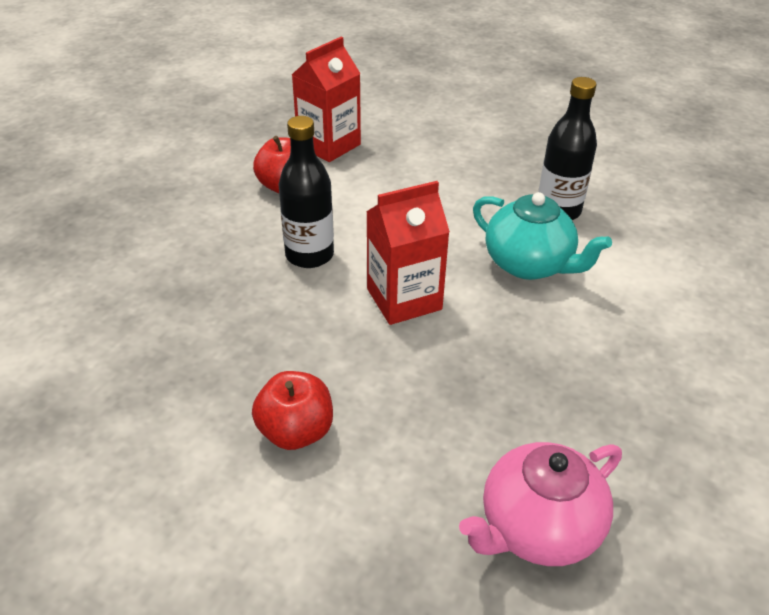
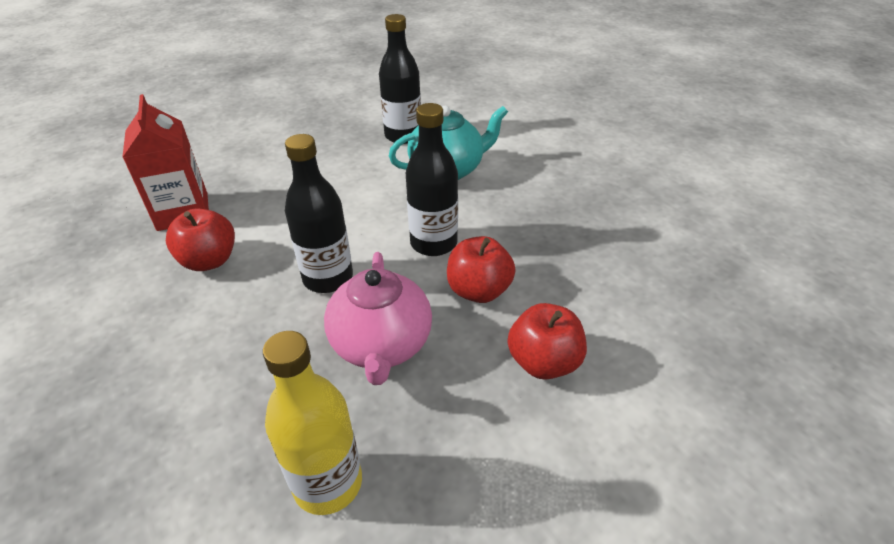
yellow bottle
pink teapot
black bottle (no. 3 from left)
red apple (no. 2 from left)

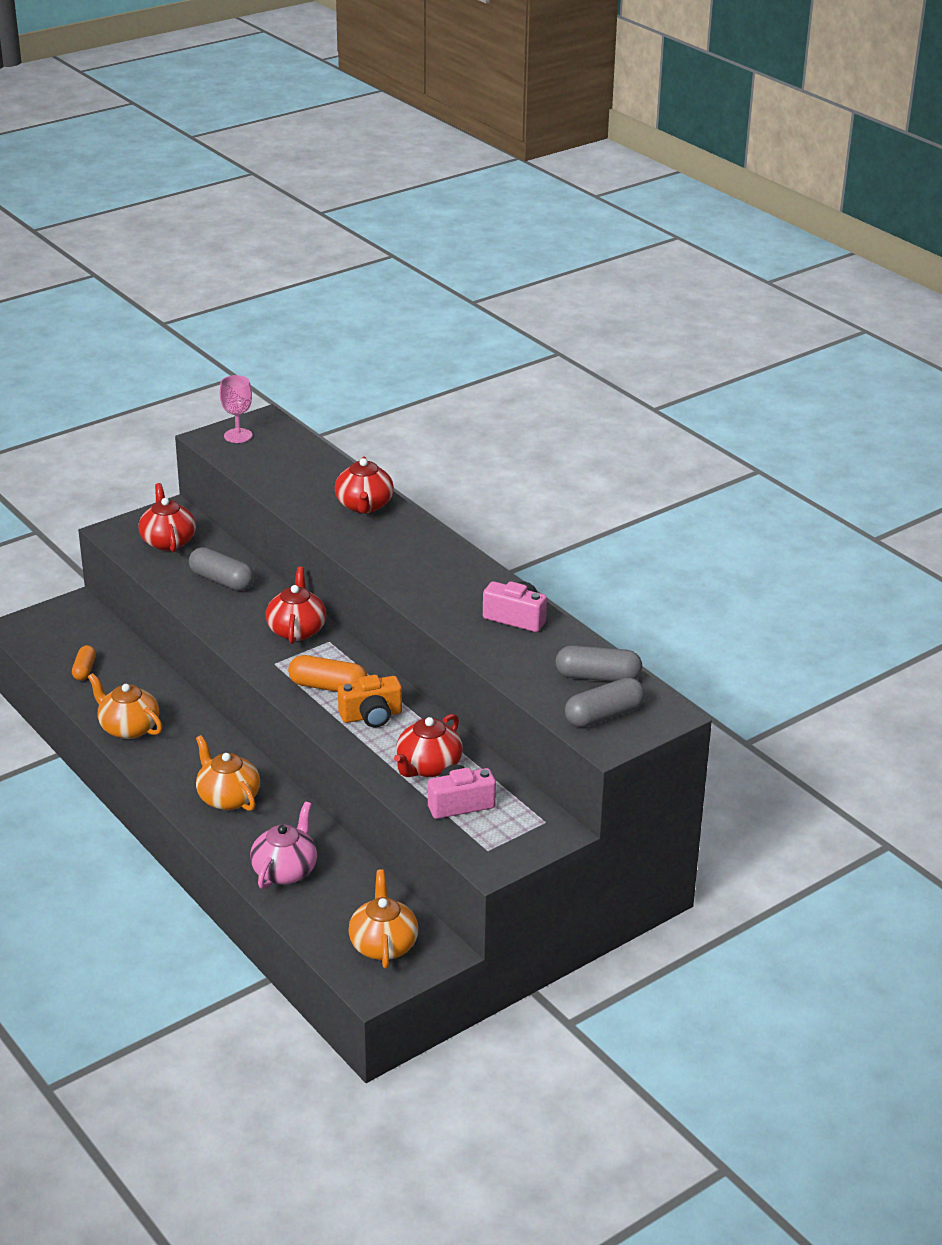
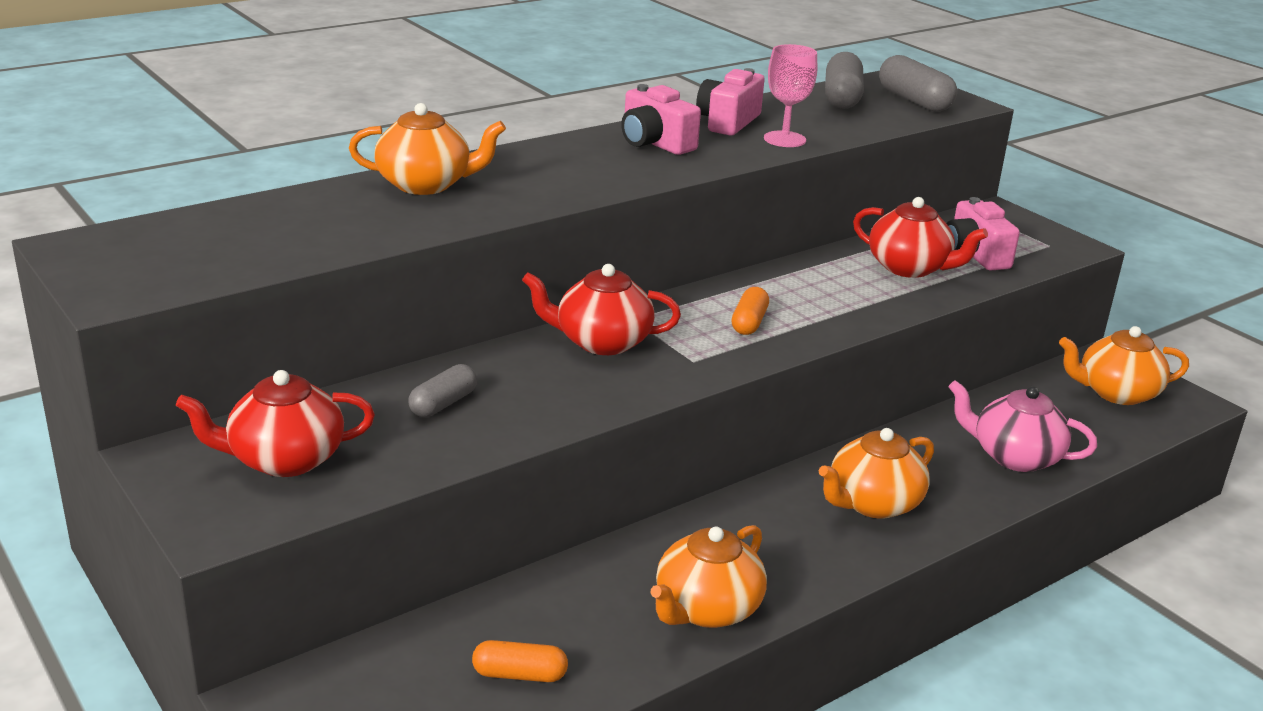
orange teapot (no. 1 from left)
grey capsule (no. 1 from left)
pink camera (no. 1 from left)
orange capsule (no. 2 from left)
pink goblet
orange camera

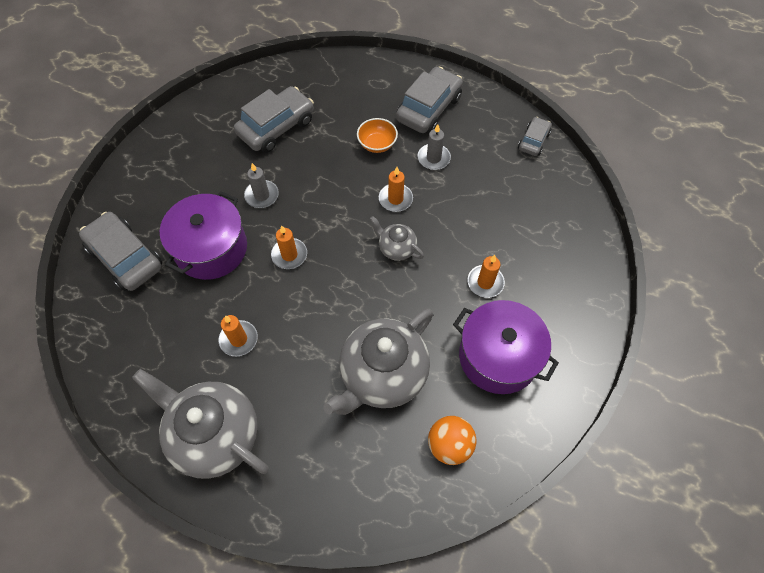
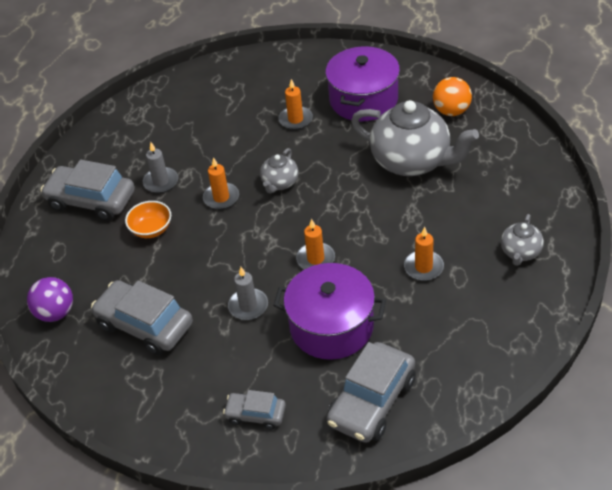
purple ball
grey car (no. 3 from left)
grey teapot (no. 3 from left)

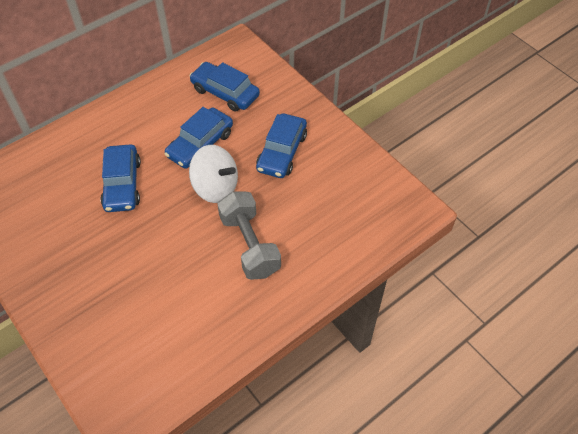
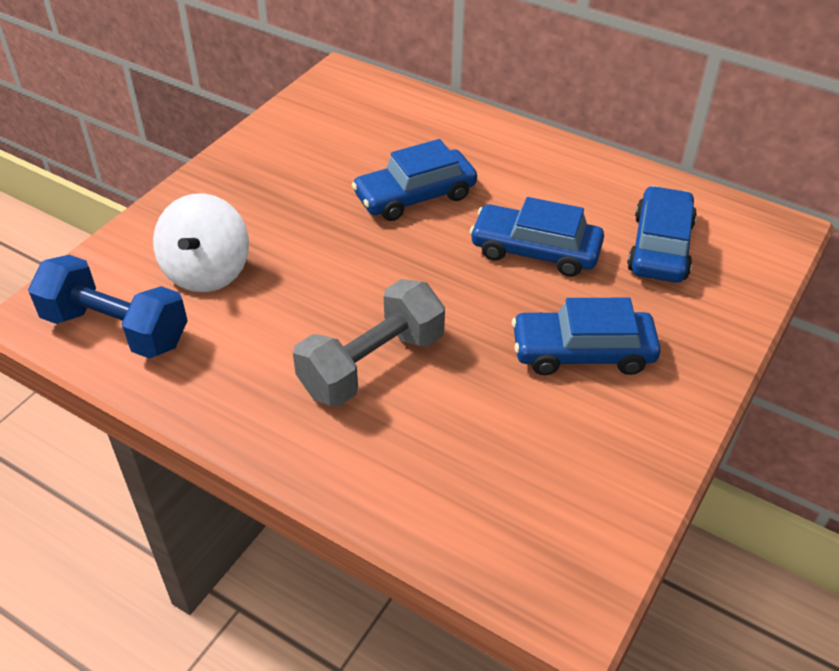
blue dumbbell
white spinning top

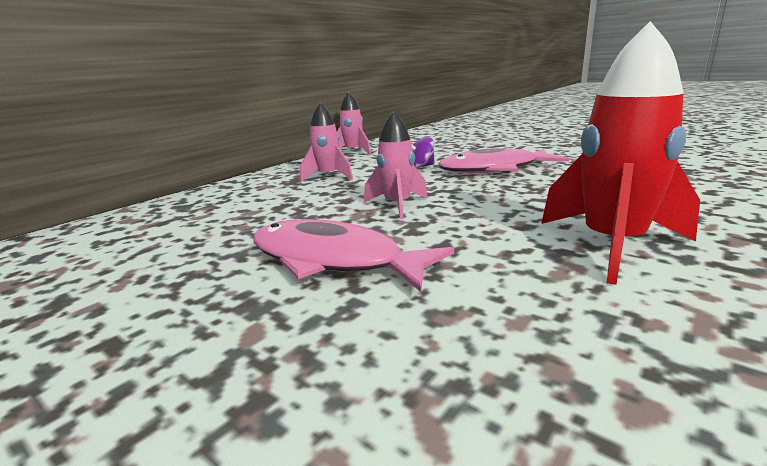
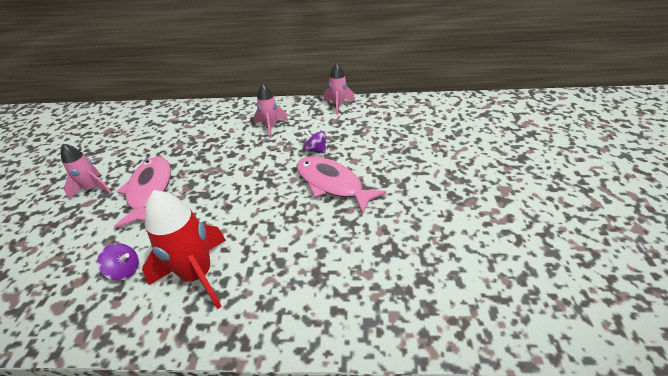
pink rocket (no. 1 from left)
purple spinning top (no. 1 from left)

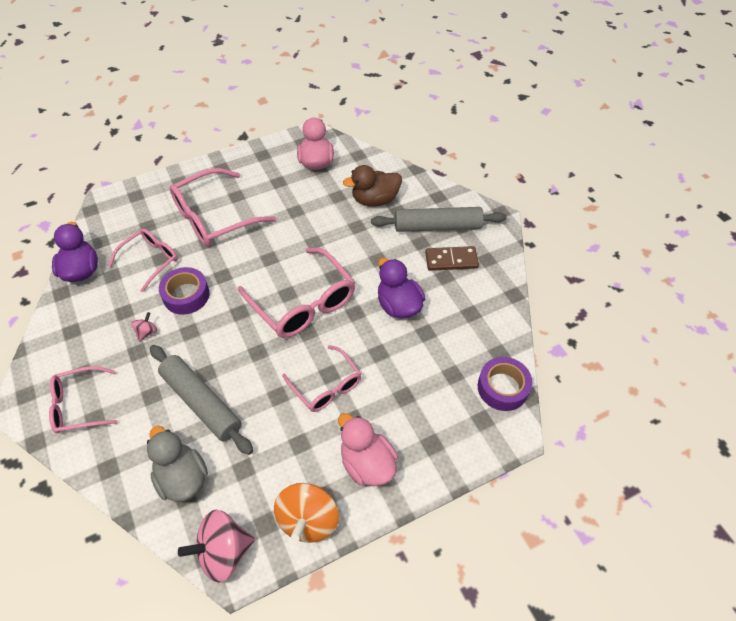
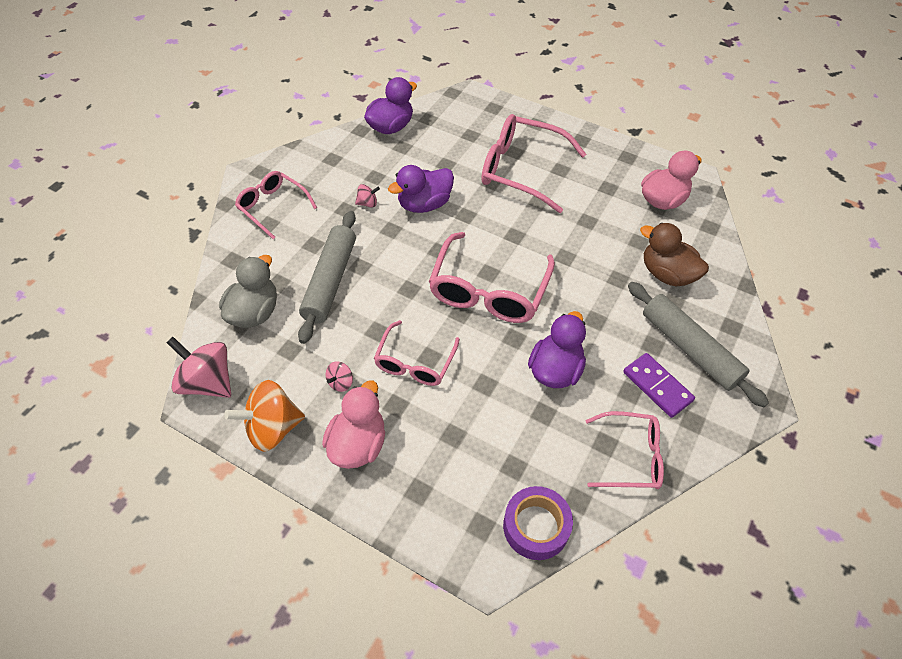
pink spinning top (no. 2 from left)
purple duck (no. 2 from left)
pink glasses (no. 5 from left)
purple domino

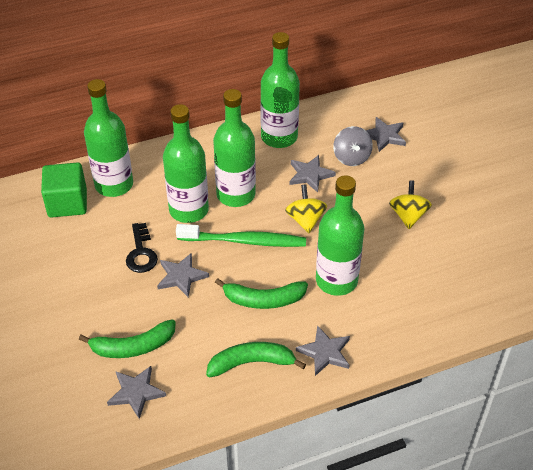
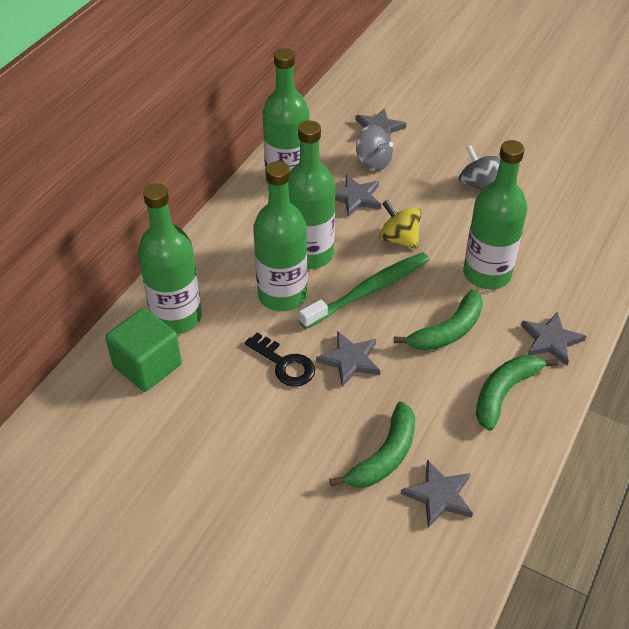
grey spinning top (no. 2 from left)

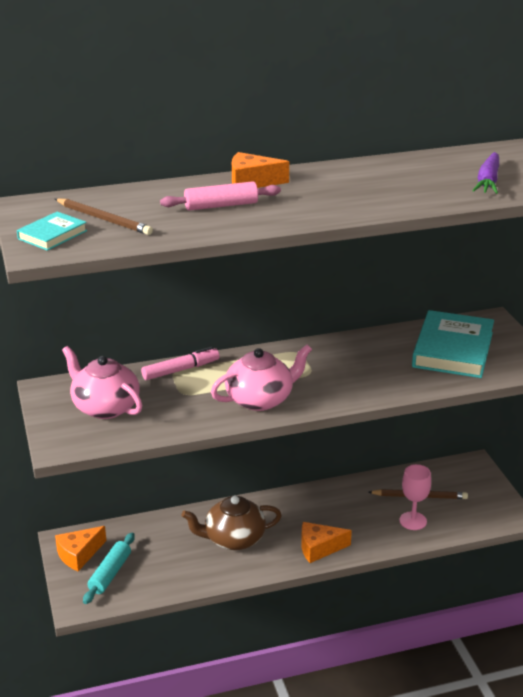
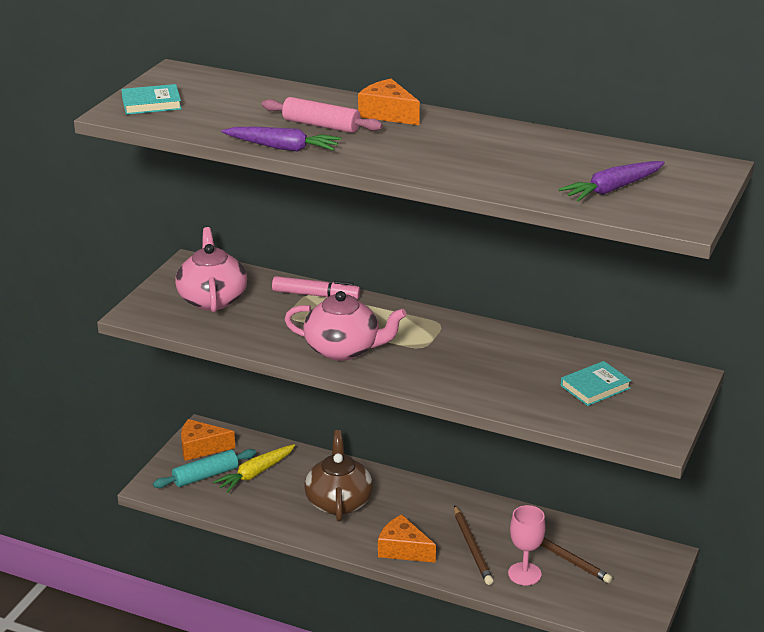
yellow carrot
purple carrot (no. 1 from left)
brown teapot
brown pencil (no. 1 from left)
turquoise book (no. 2 from left)

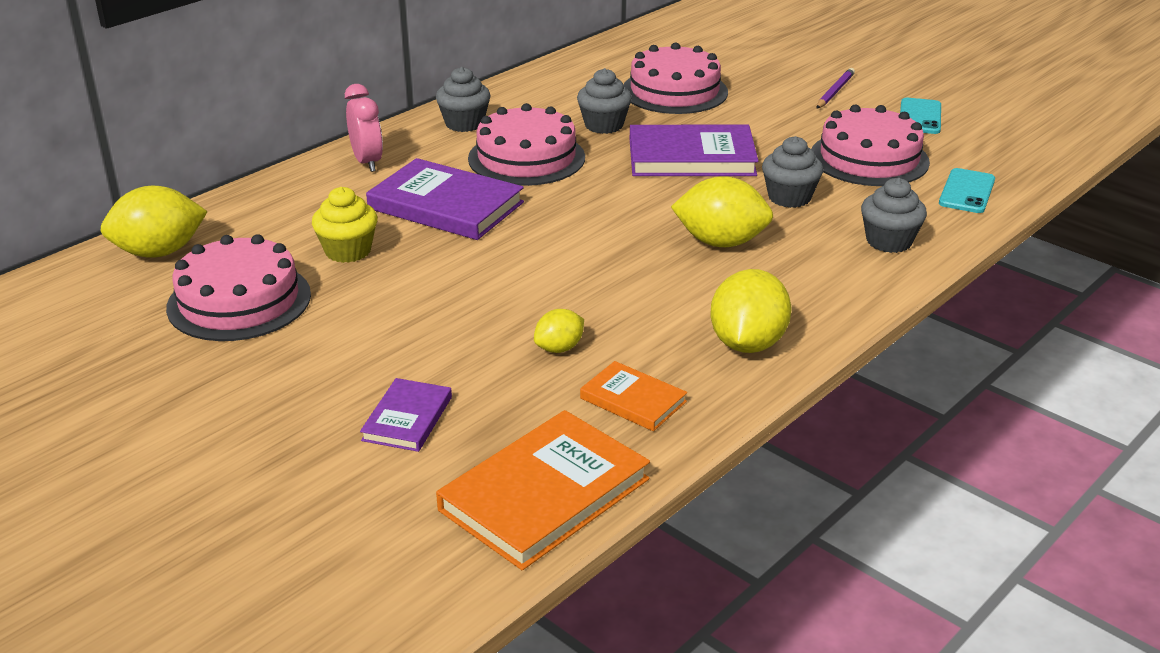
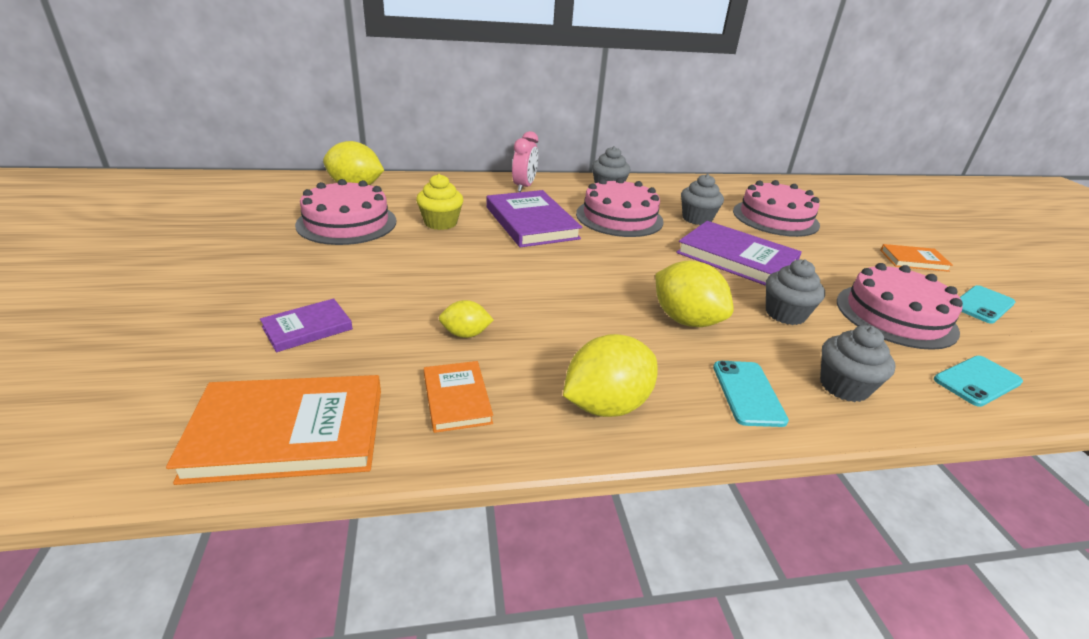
turquoise phone (no. 1 from left)
orange book (no. 3 from left)

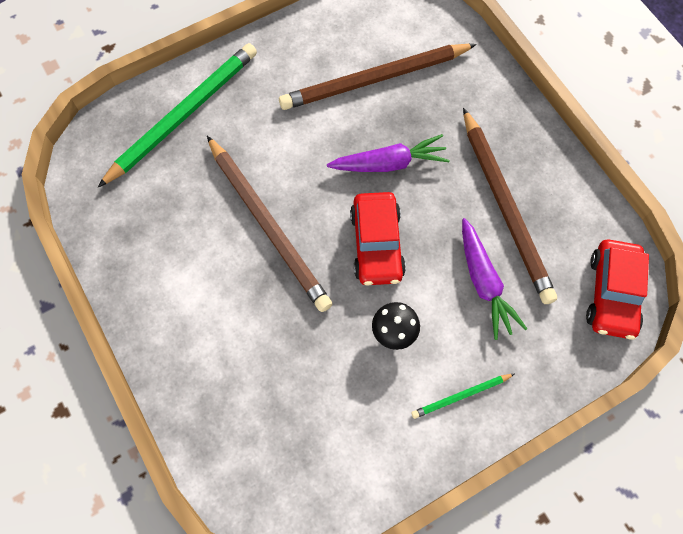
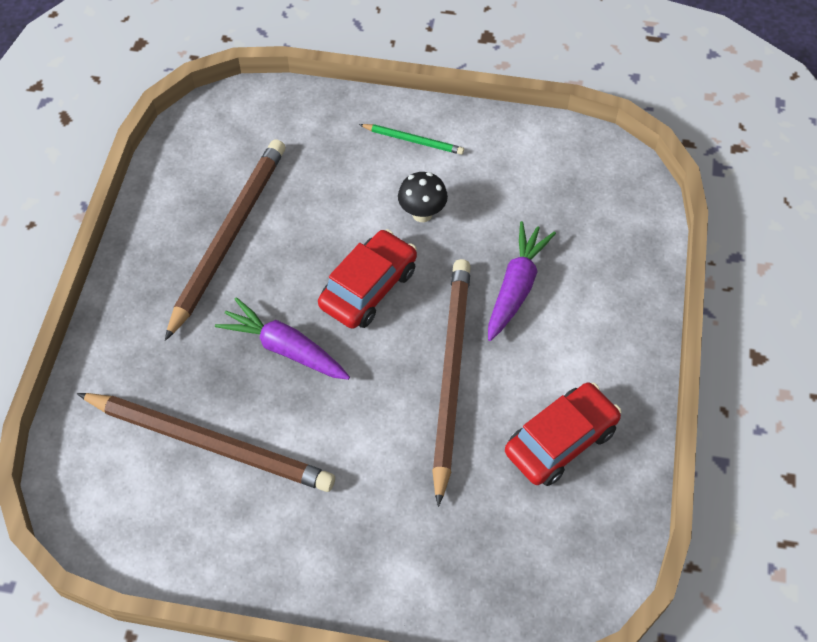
purple carrot (no. 2 from left)
red car (no. 2 from left)
green pencil (no. 1 from left in the first image)

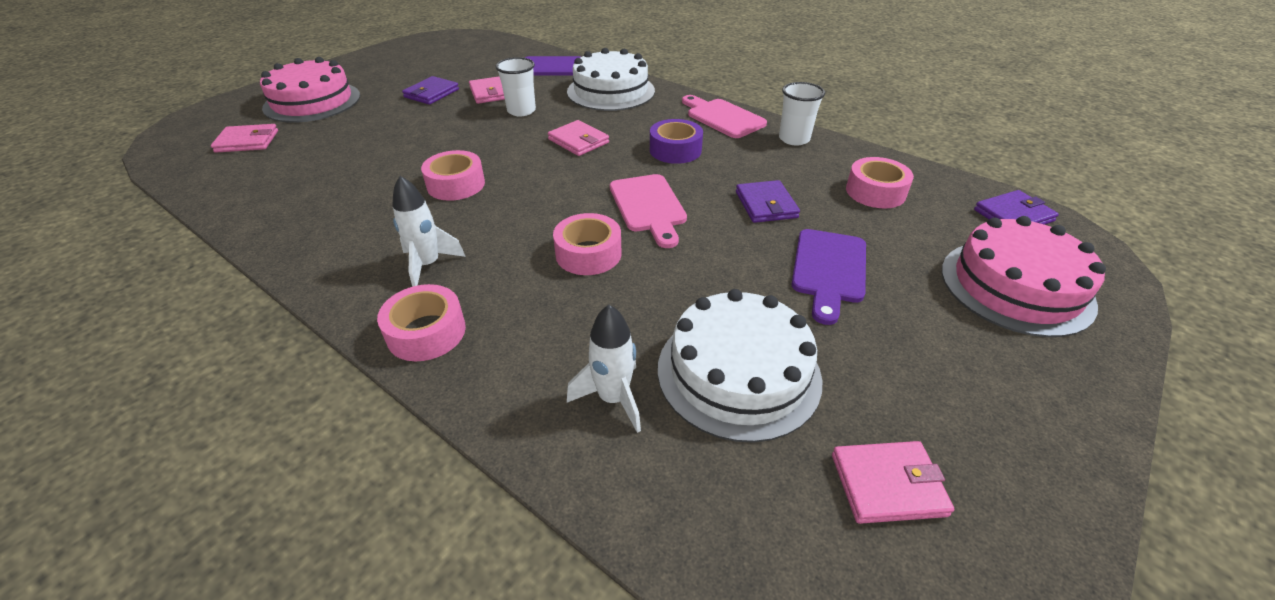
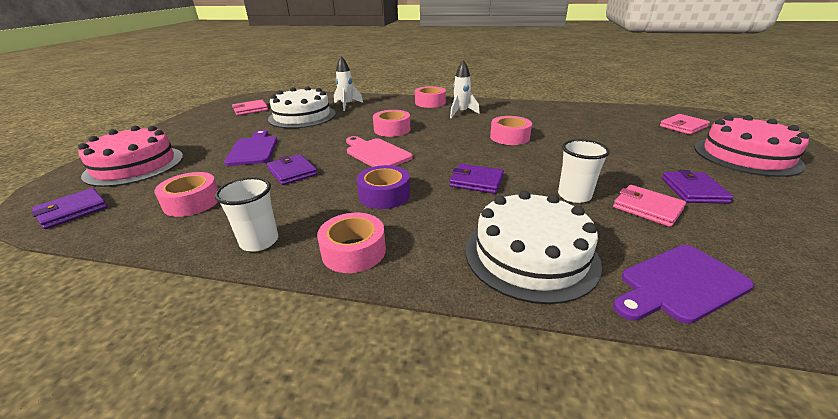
pink tape (no. 2 from left)
purple wallet (no. 3 from left)

